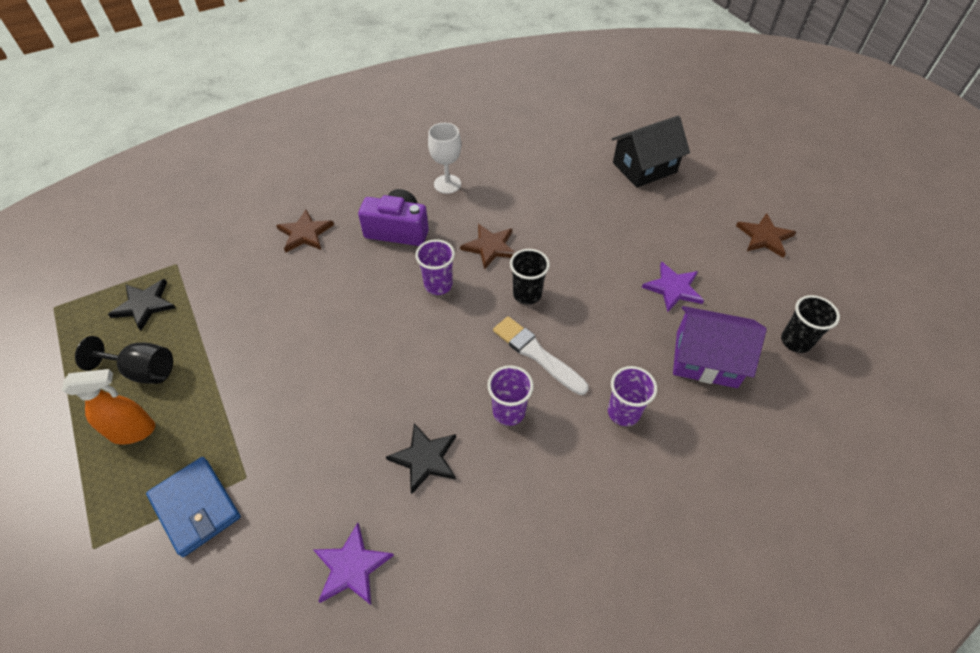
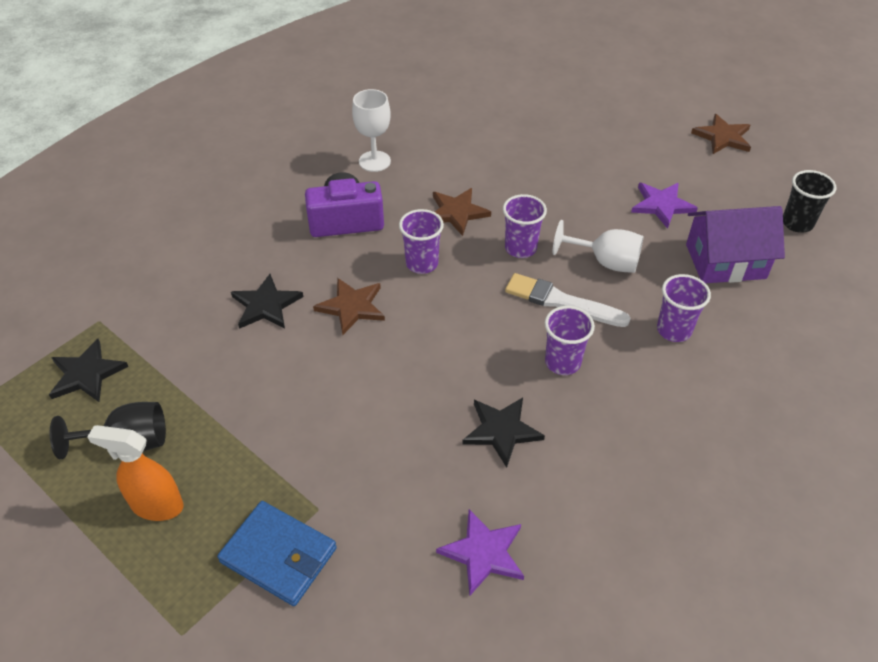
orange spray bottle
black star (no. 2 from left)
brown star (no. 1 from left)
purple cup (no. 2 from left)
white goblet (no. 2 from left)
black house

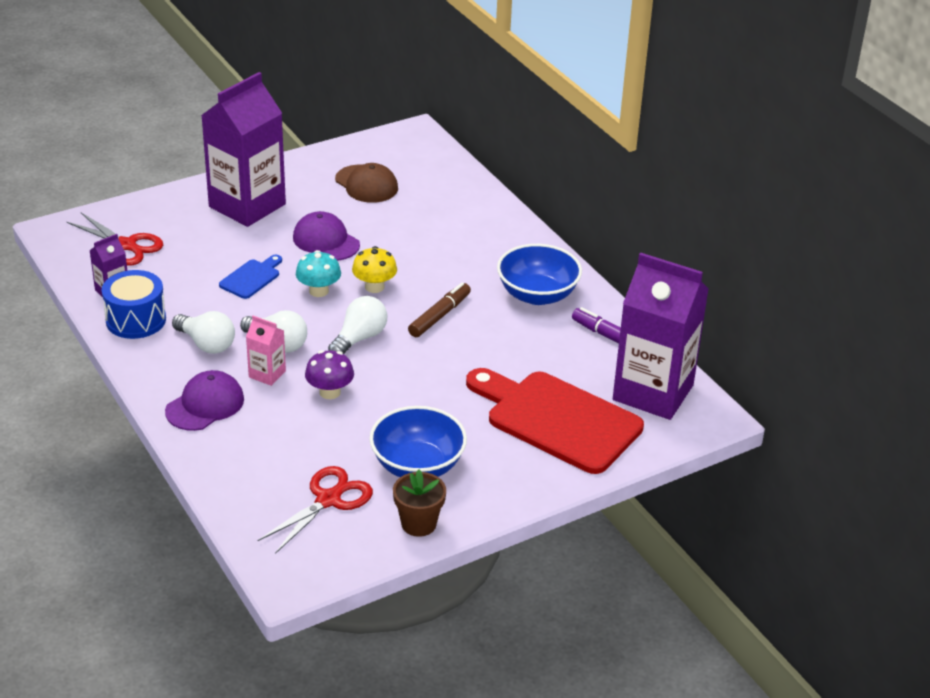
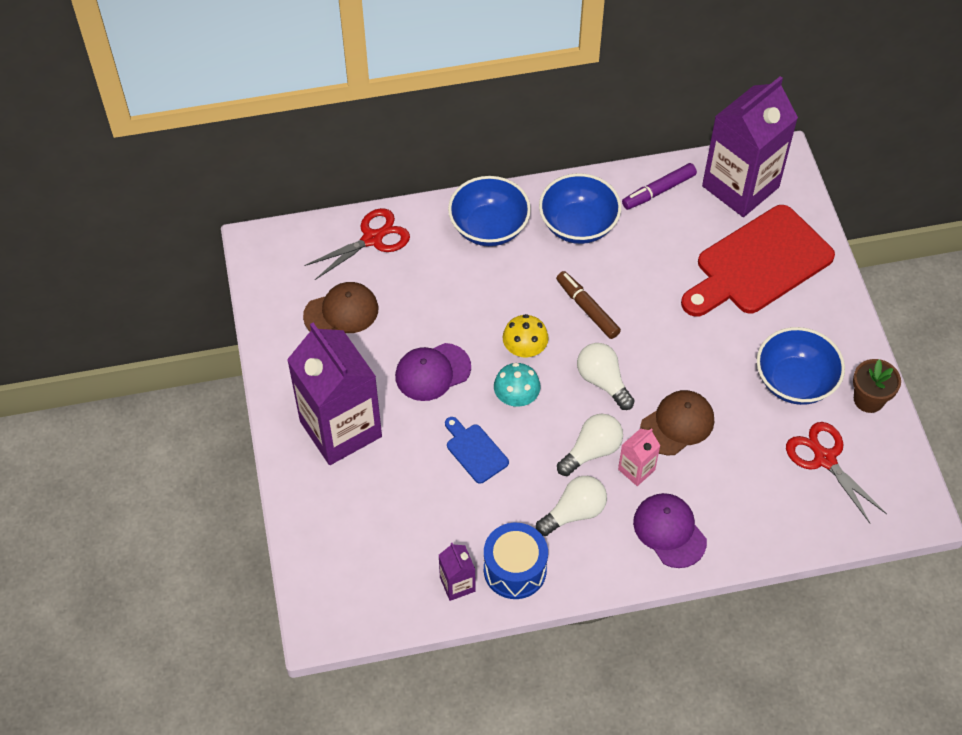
red scissors (no. 1 from left)
blue bowl (no. 1 from left)
brown cap (no. 2 from left)

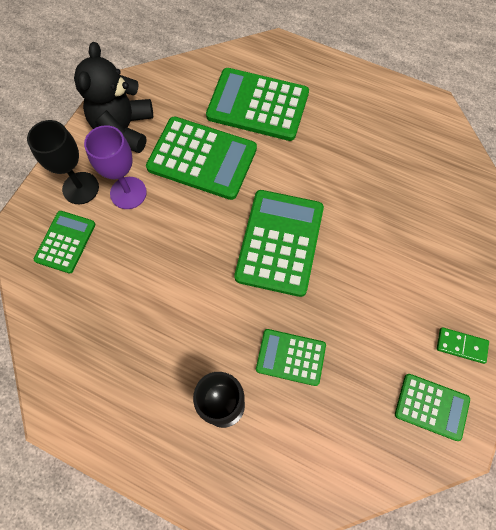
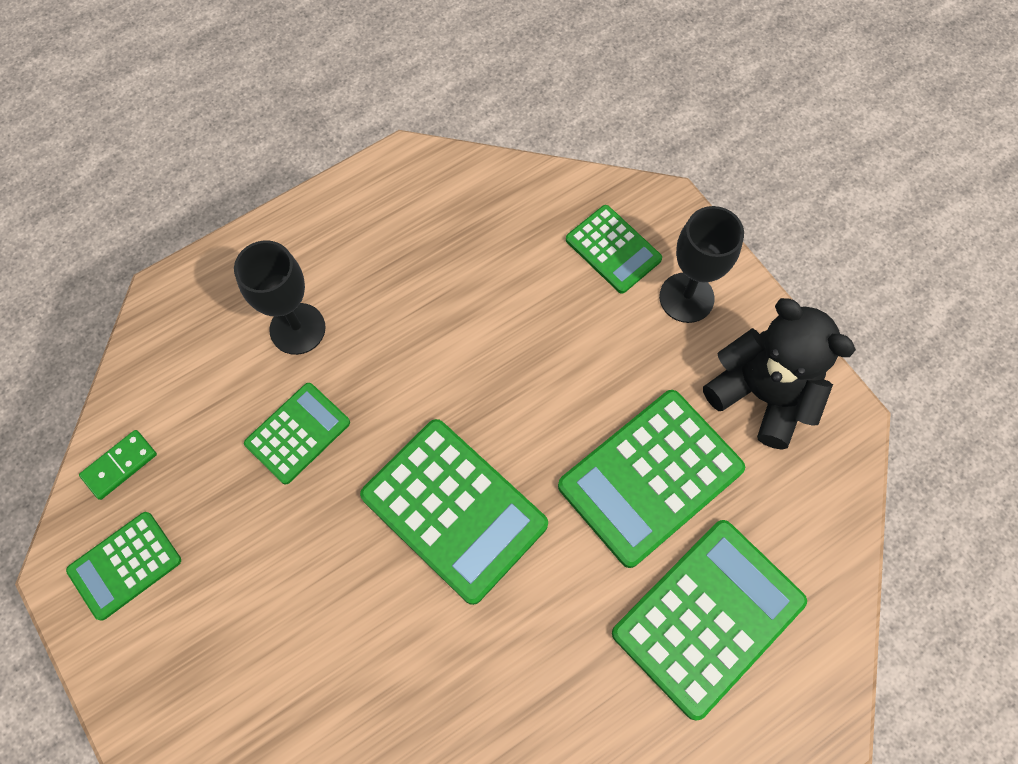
green domino
purple goblet

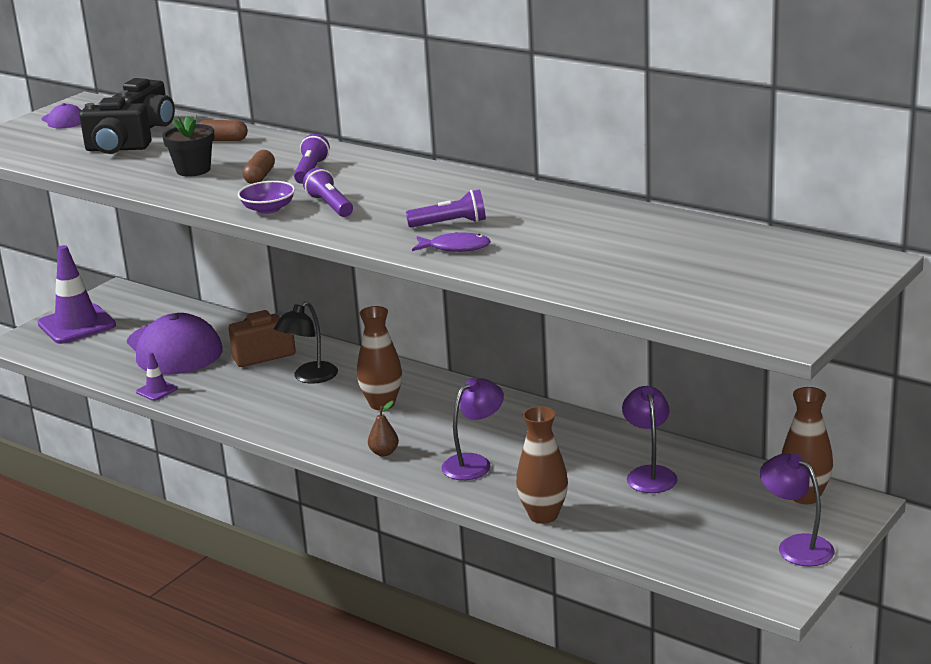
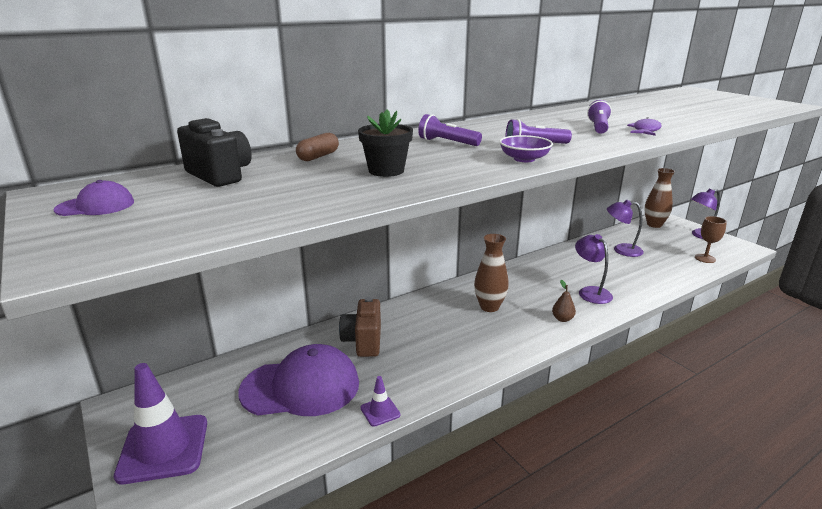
brown goblet
black camera (no. 1 from left in the first image)
brown capsule (no. 2 from left in the first image)
black lamp
brown vase (no. 2 from left in the first image)

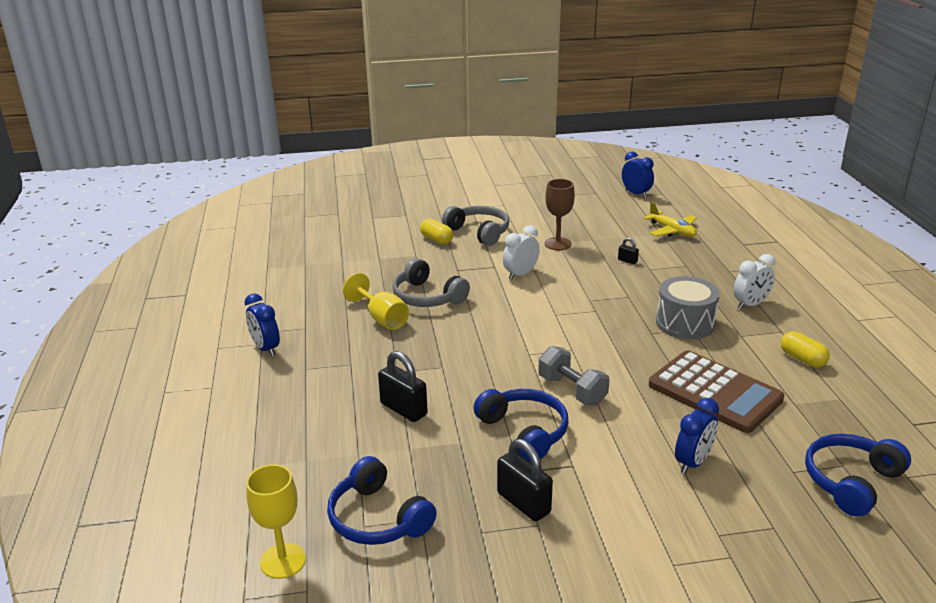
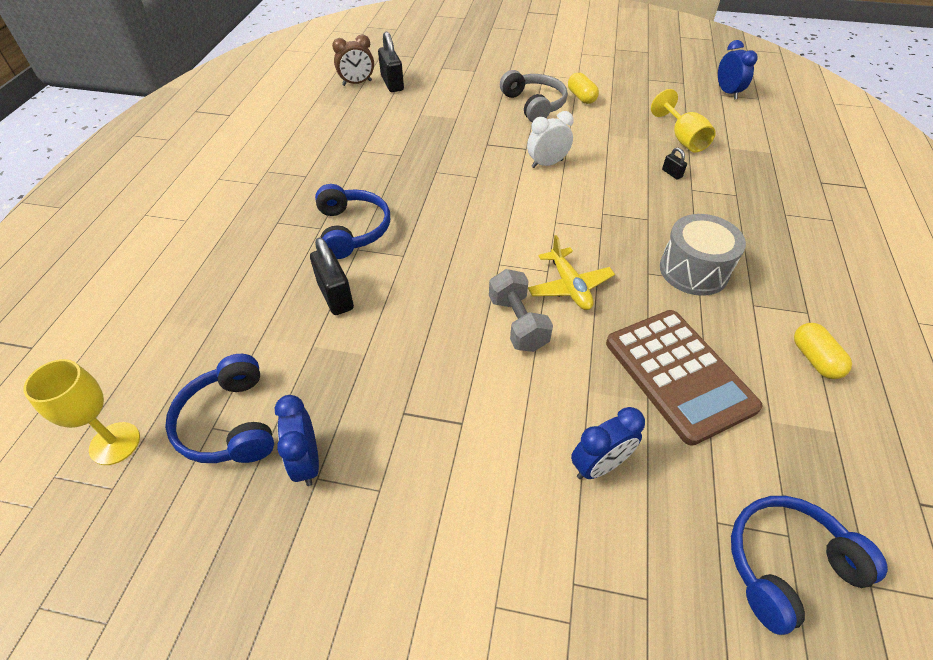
blue clock (no. 1 from left)
blue headphones (no. 2 from left)
brown clock
black padlock (no. 2 from left)
yellow plane
yellow capsule (no. 1 from left)
yellow goblet (no. 2 from left)
grey headphones (no. 1 from left in the first image)
brown goblet
white clock (no. 2 from left in the first image)

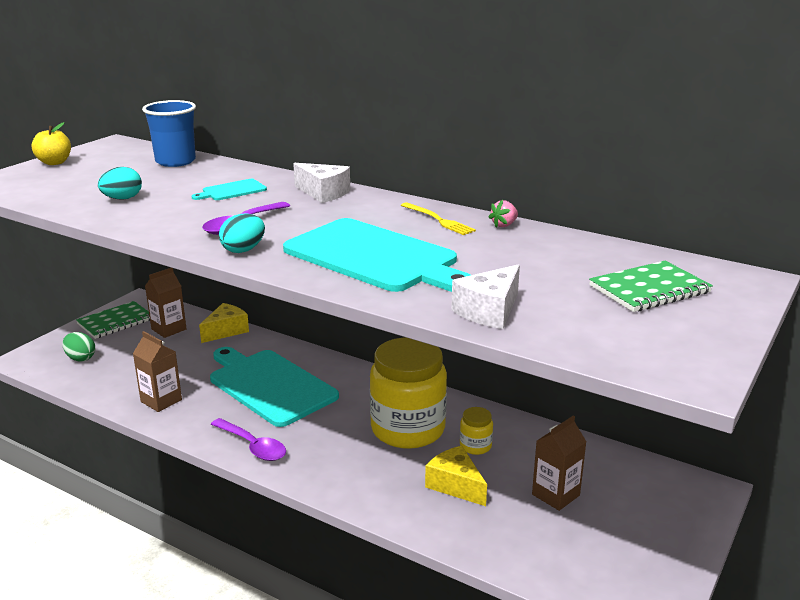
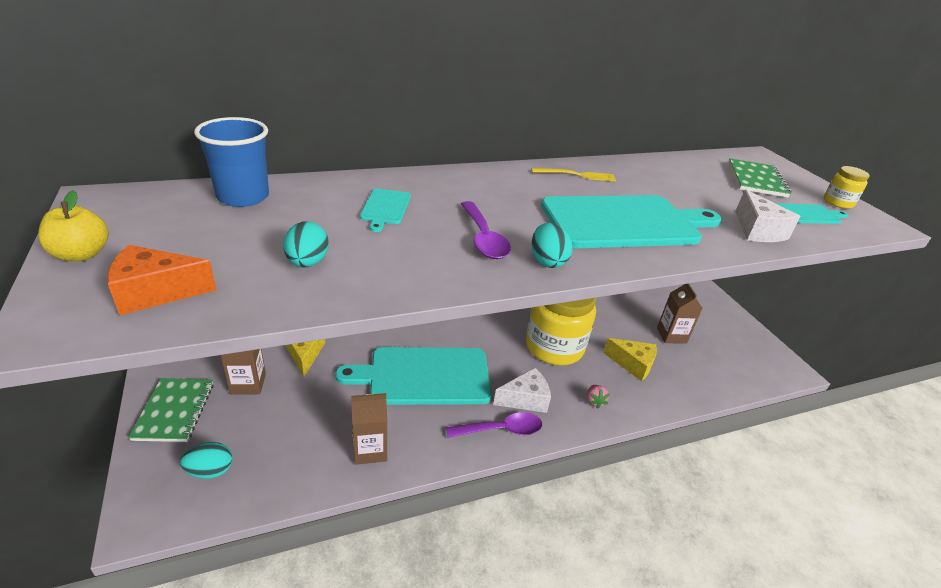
orange cheese
turquoise egg (no. 1 from left)
white cheese (no. 1 from left)
pink strawberry
yellow cheese (no. 2 from left)
turquoise cutting board (no. 4 from left)
yellow jar (no. 2 from left)

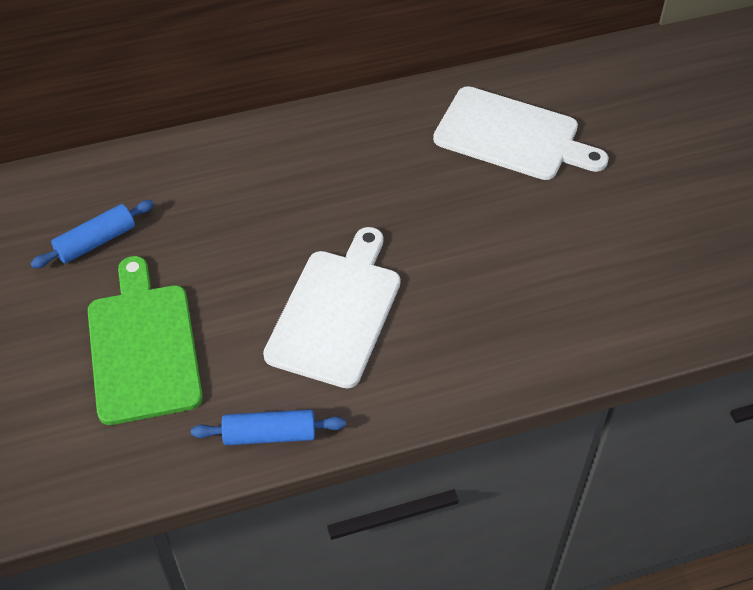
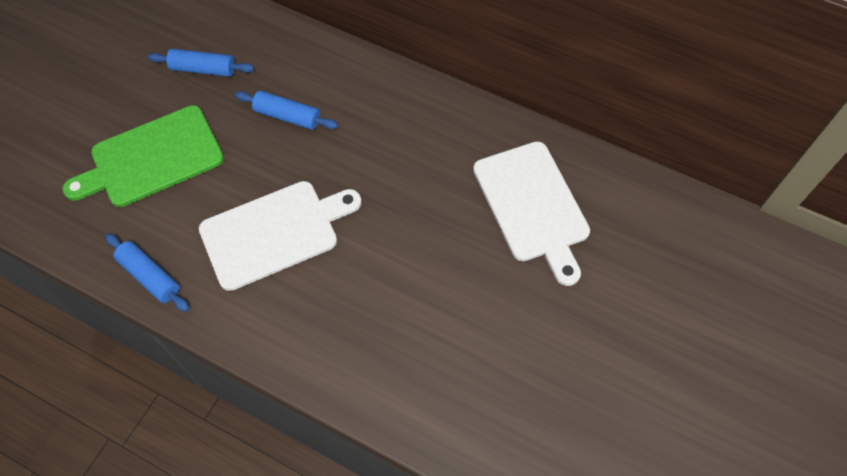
green cutting board
blue rolling pin (no. 3 from left)

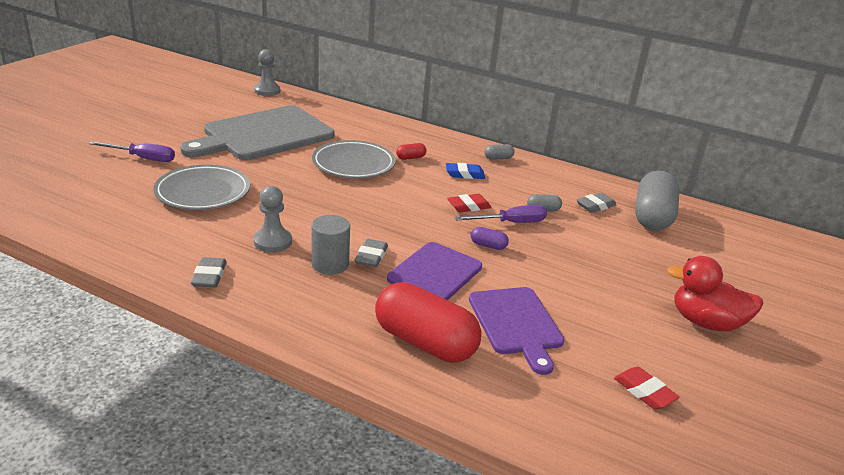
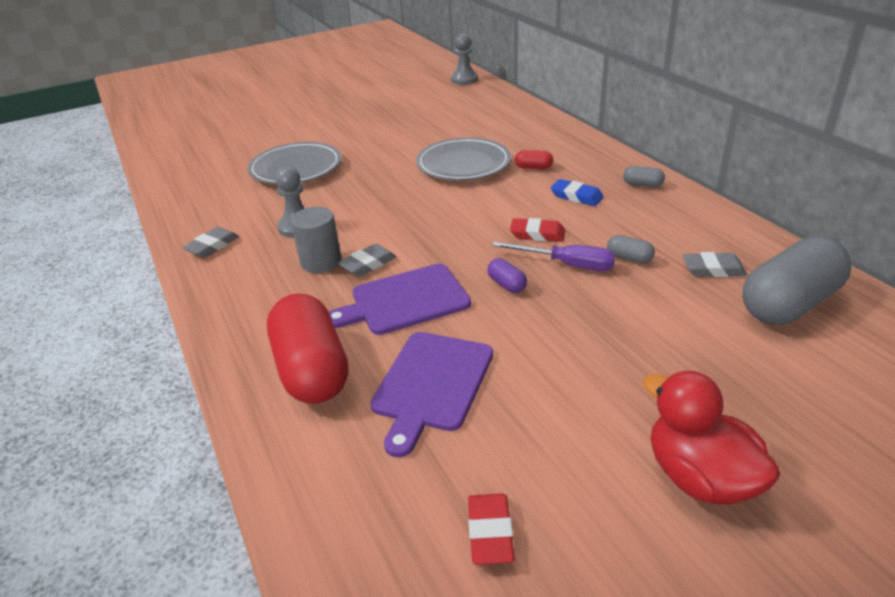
purple screwdriver (no. 1 from left in the first image)
grey cutting board

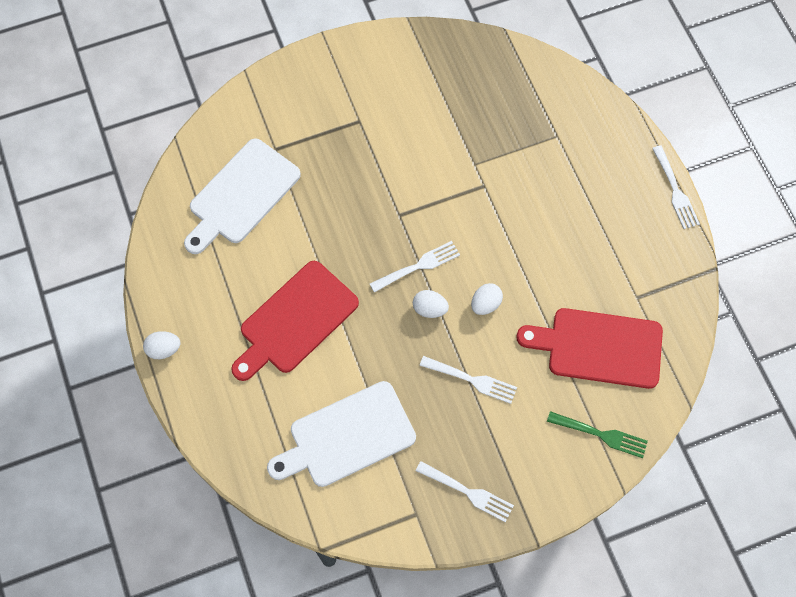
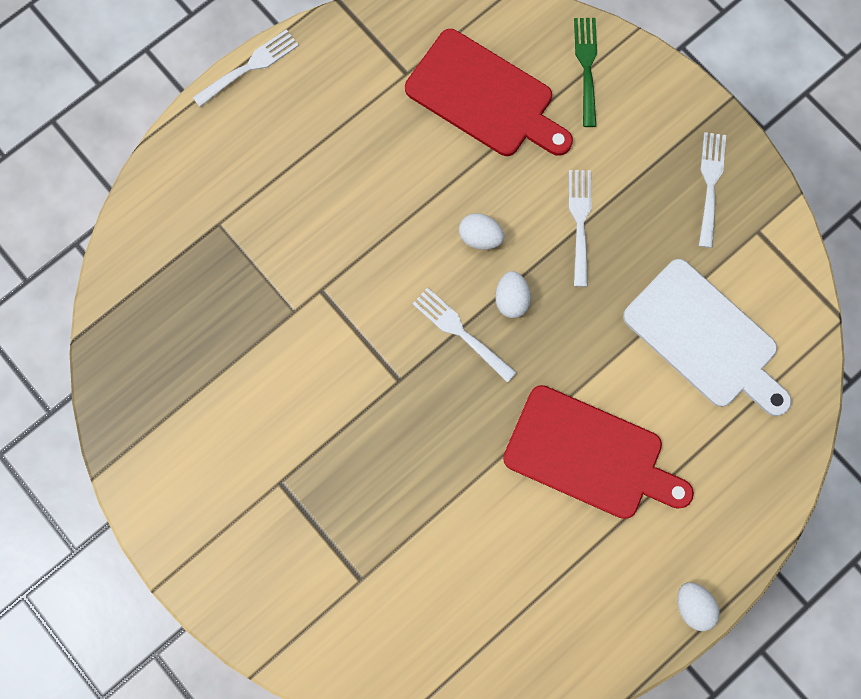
red cutting board (no. 1 from left)
white cutting board (no. 1 from left in the first image)

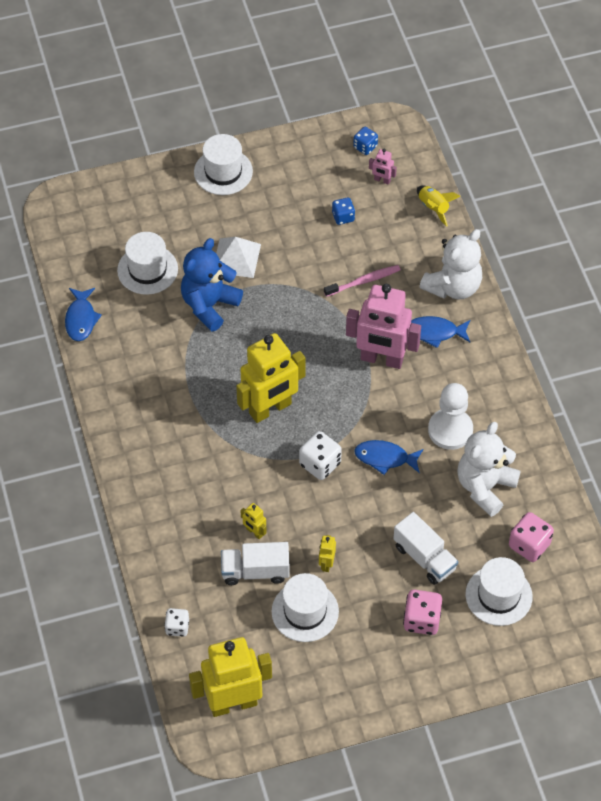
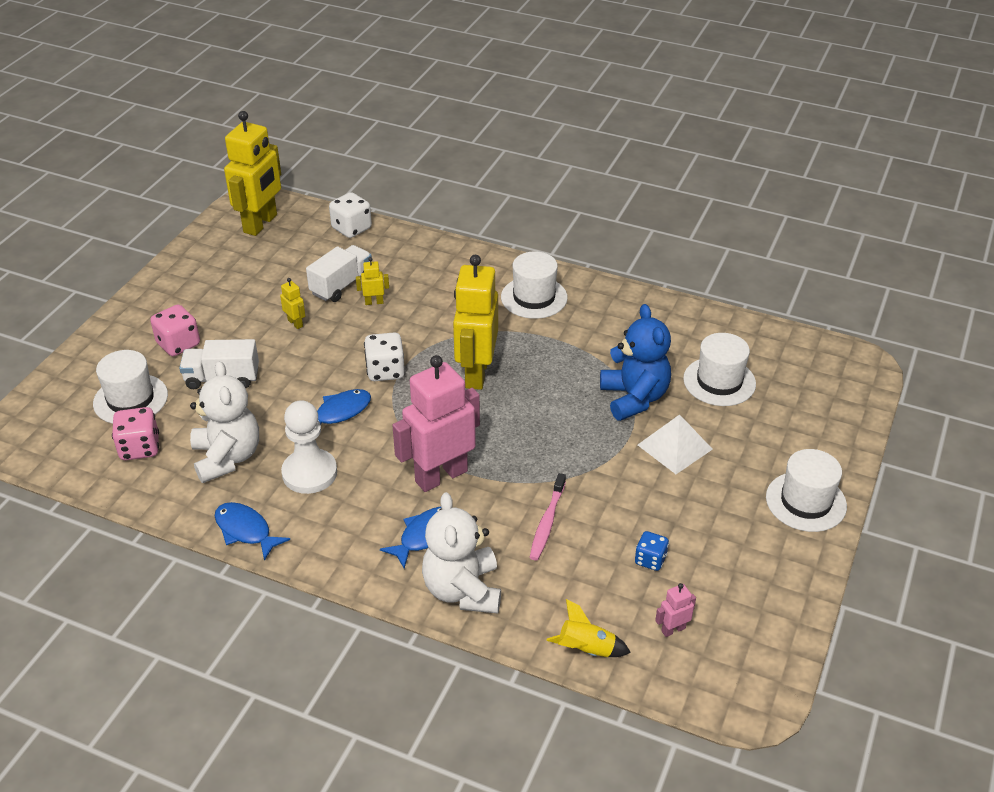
blue fish (no. 1 from left)
white dice (no. 1 from left)
white hat (no. 2 from left)
blue dice (no. 2 from left in the first image)

